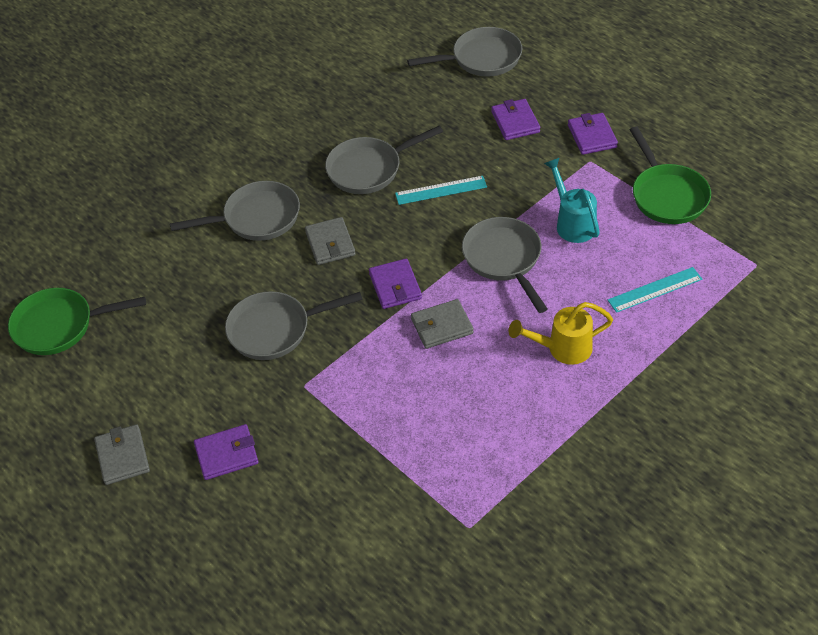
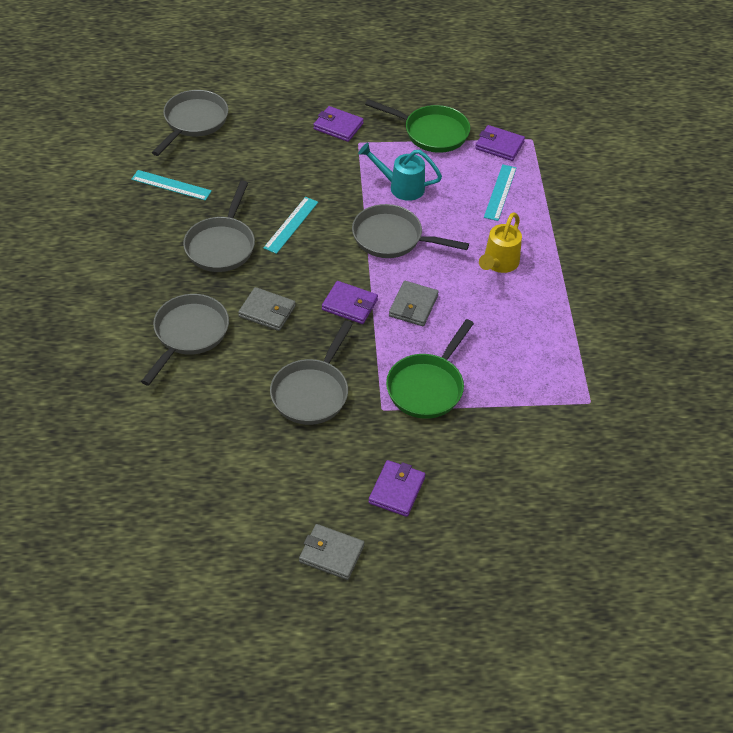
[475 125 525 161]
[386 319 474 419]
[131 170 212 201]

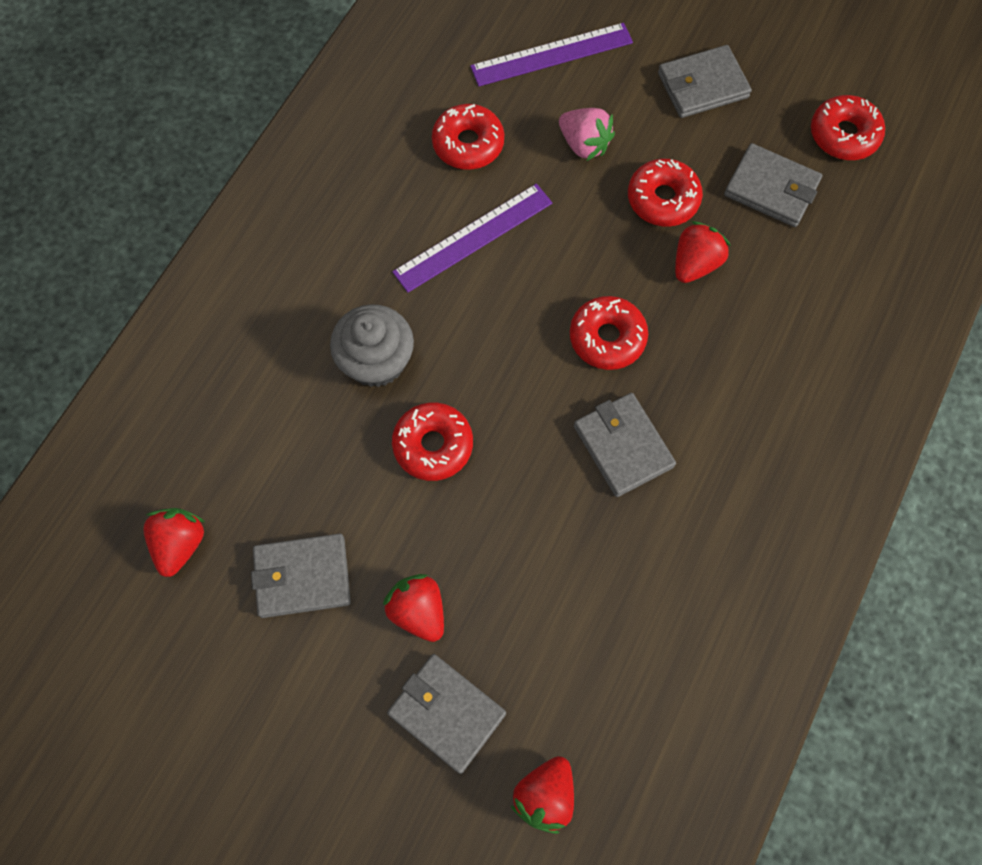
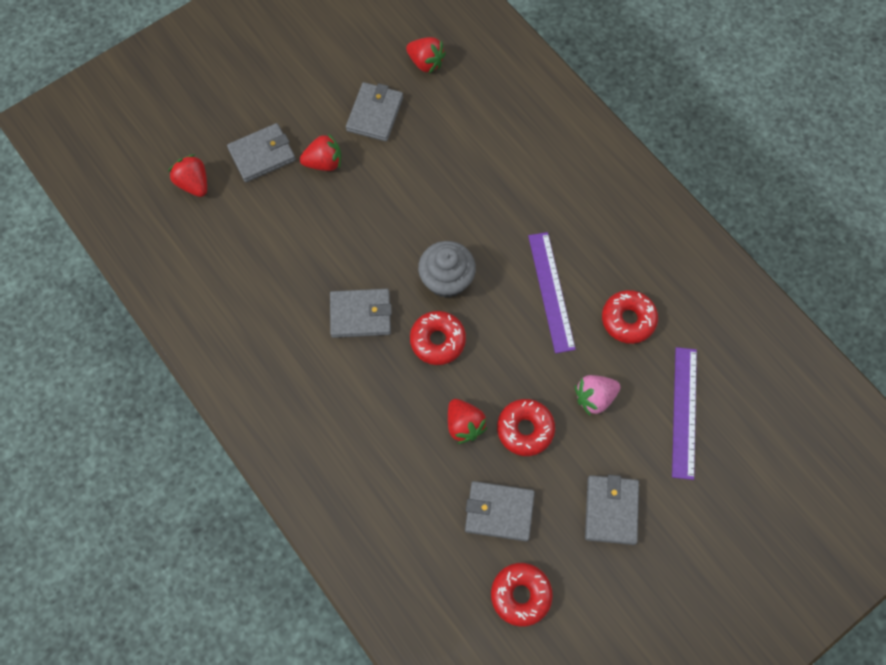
[465 481 535 541]
[418 241 476 298]
[392 403 473 481] (first image)

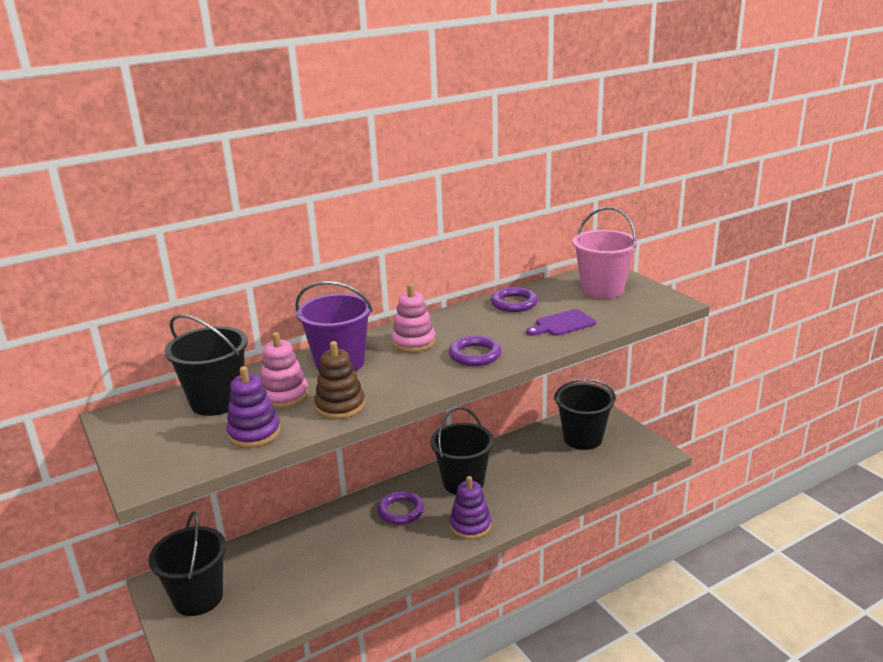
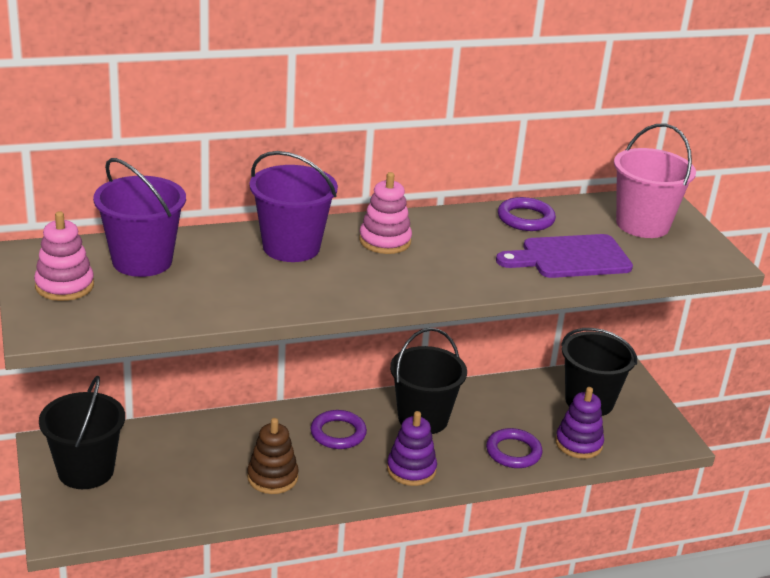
[496 234 633 278]
[93 158 186 277]
[34 211 94 301]
[486 428 542 468]
[247 418 299 494]
[555 387 604 459]

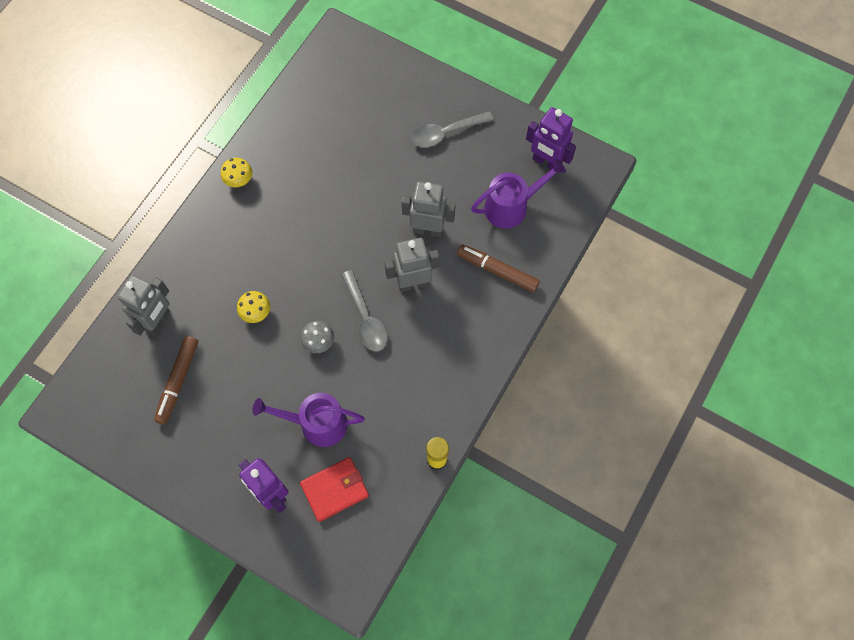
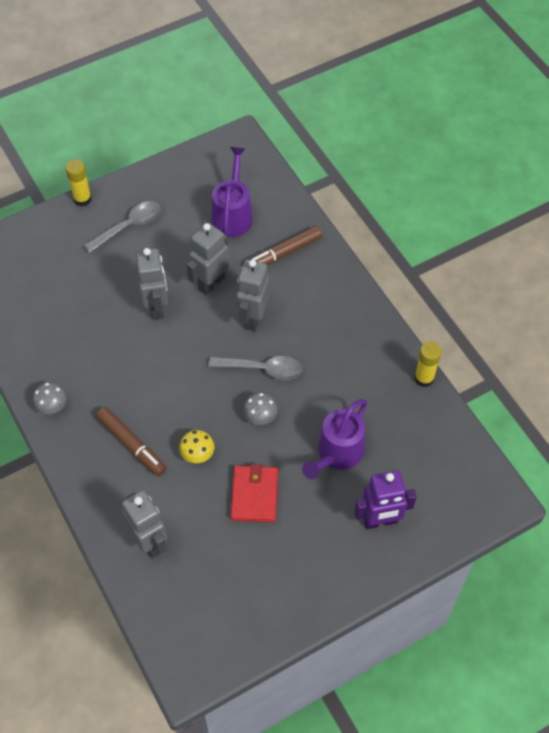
[526 107 576 170] (first image)
[84 201 161 253]
[32 382 67 414]
[96 407 166 476]
[231 464 278 522]
[65 159 92 206]
[136 248 168 320]

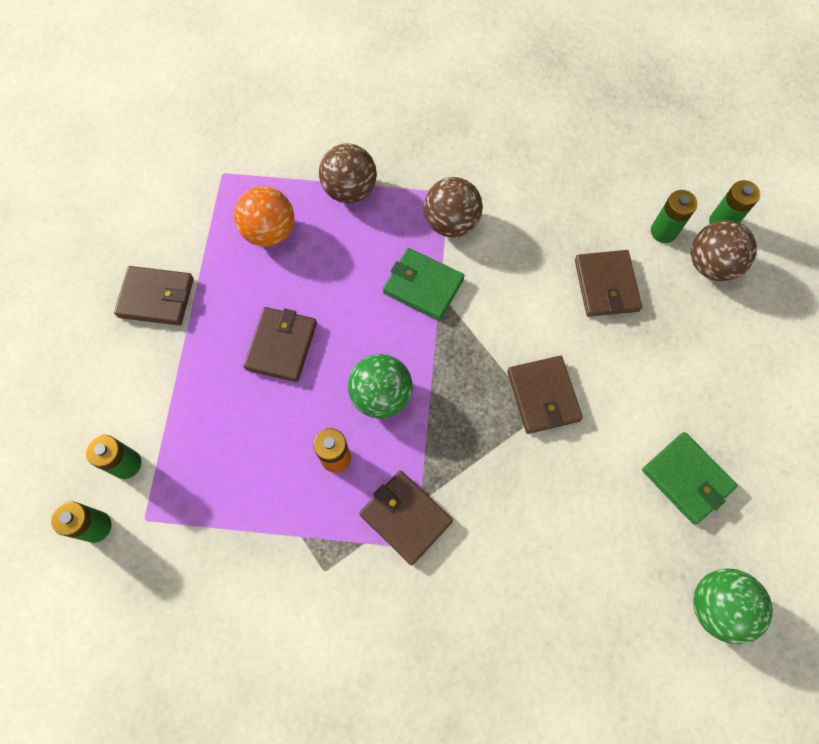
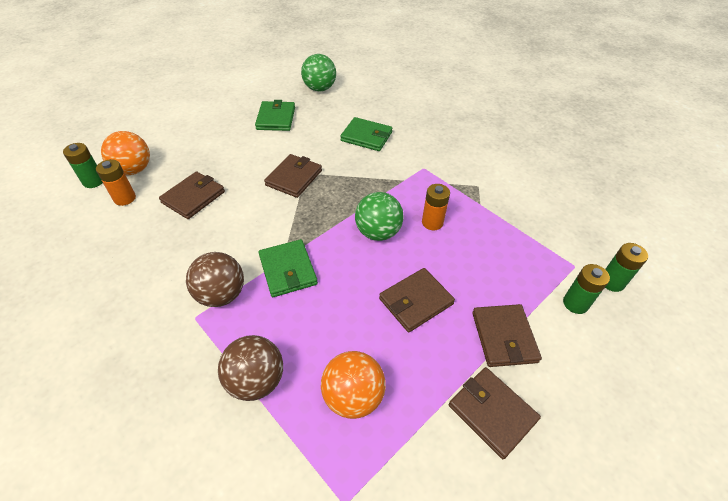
[96 159 136 206]
[101 131 150 175]
[472 304 542 367]
[340 117 392 151]

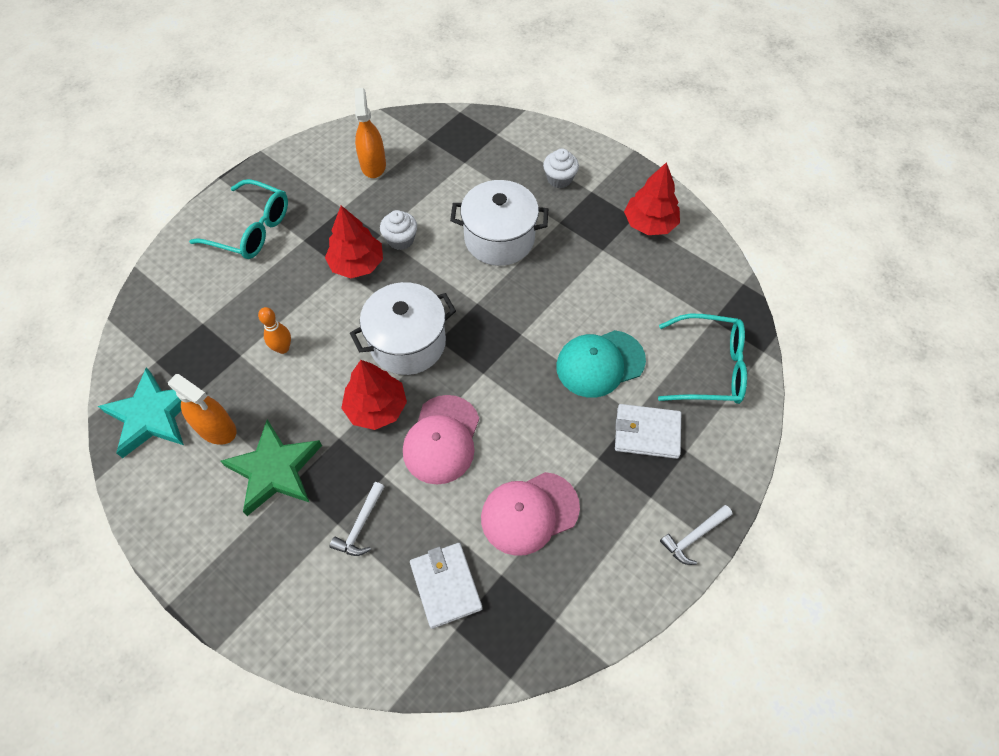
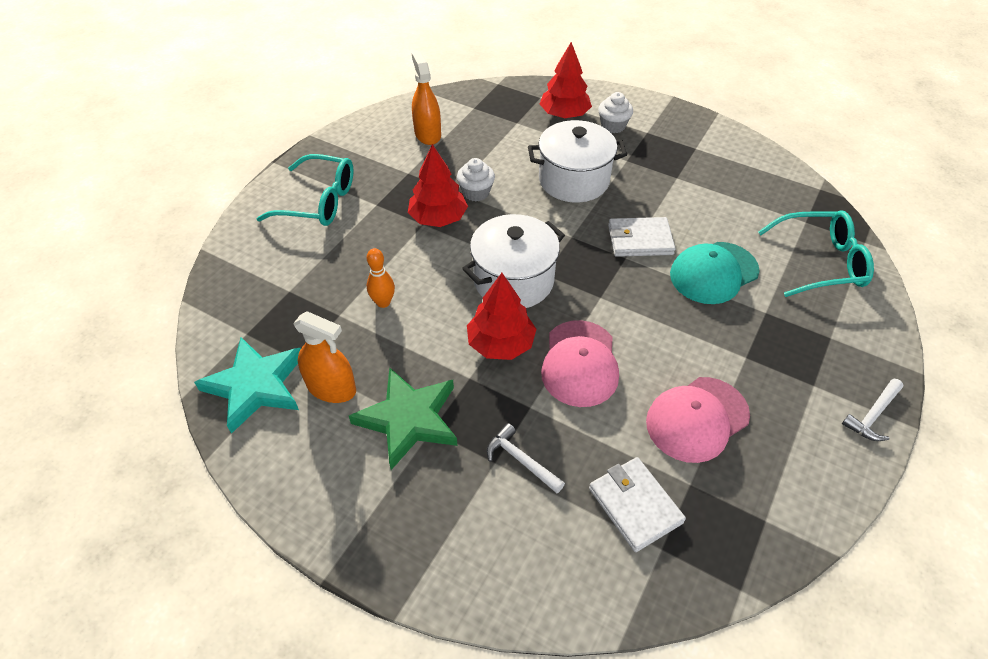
[539 42 592 118]
[608 217 676 257]
[487 423 565 493]

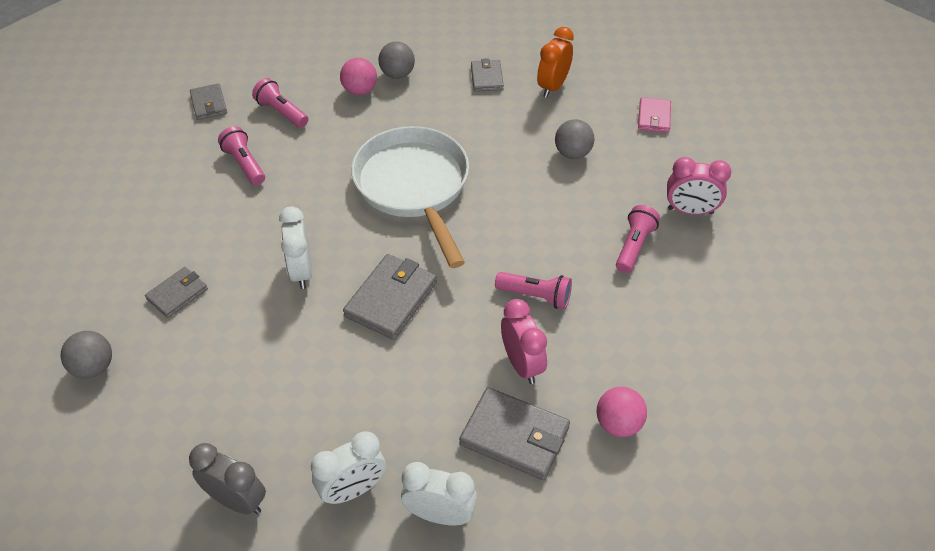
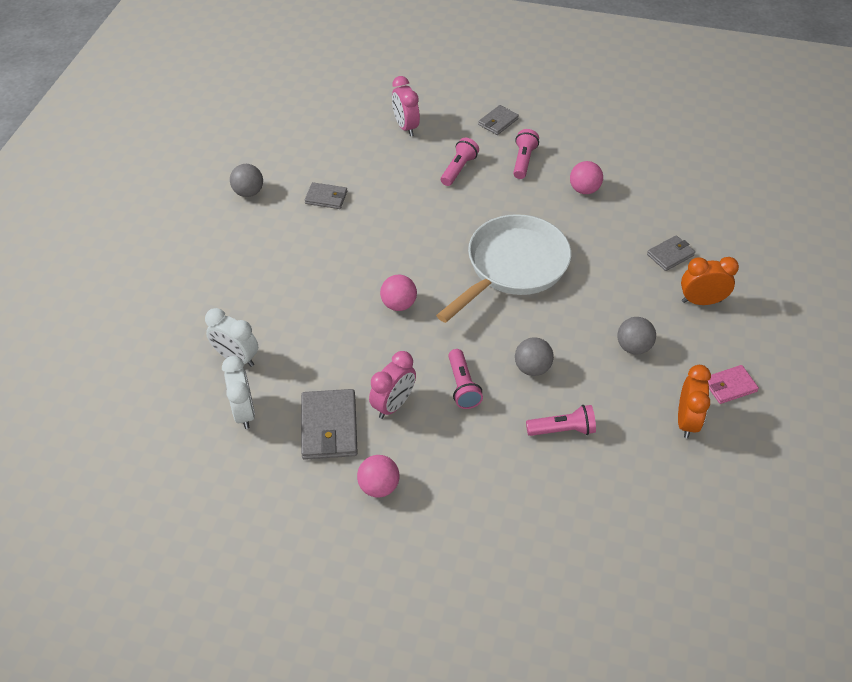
[515 337 554 376]
[392 76 420 136]
[279 206 312 289] (first image)
[380 275 417 311]
[189 443 266 515] (first image)
[678 365 711 438]

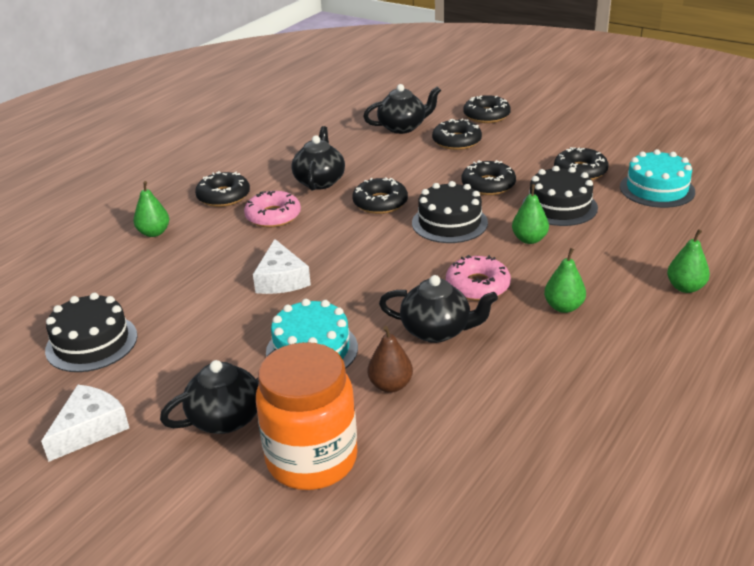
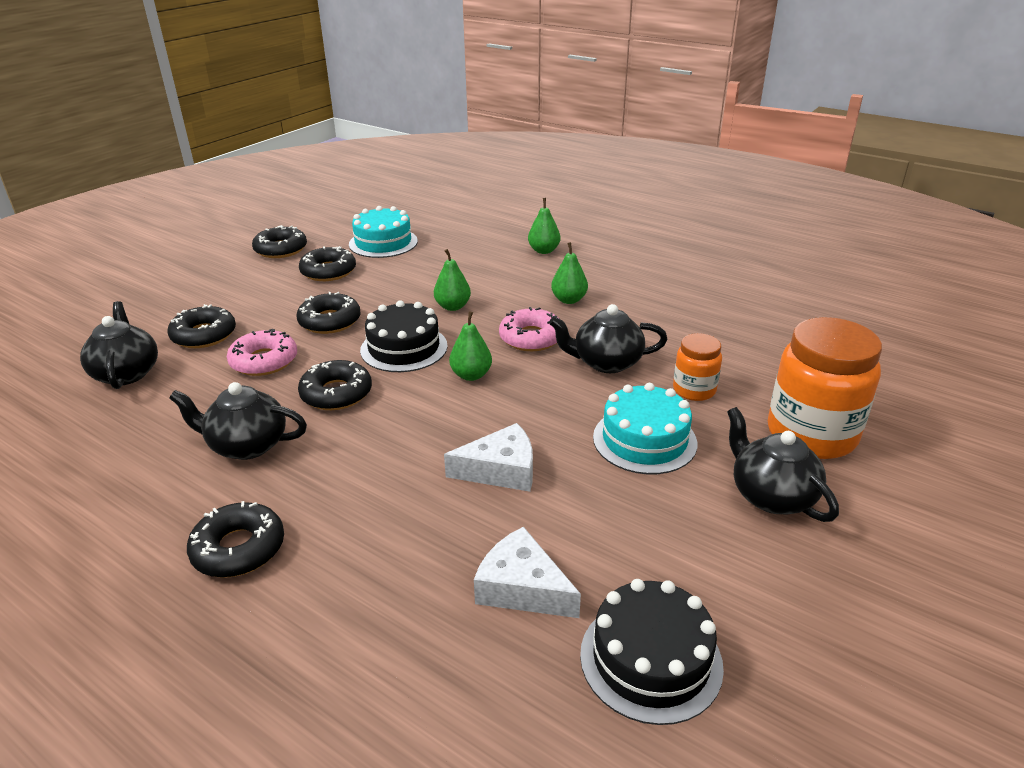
[252 225 307 258]
[522 166 598 226] (first image)
[449 311 492 381]
[227 329 297 376]
[549 304 667 373]
[673 333 722 401]
[474 526 581 618]

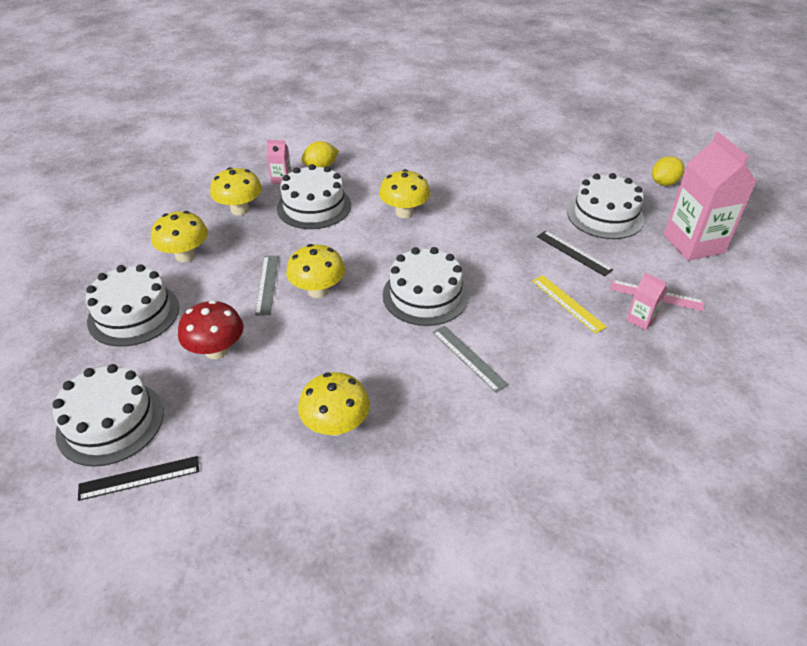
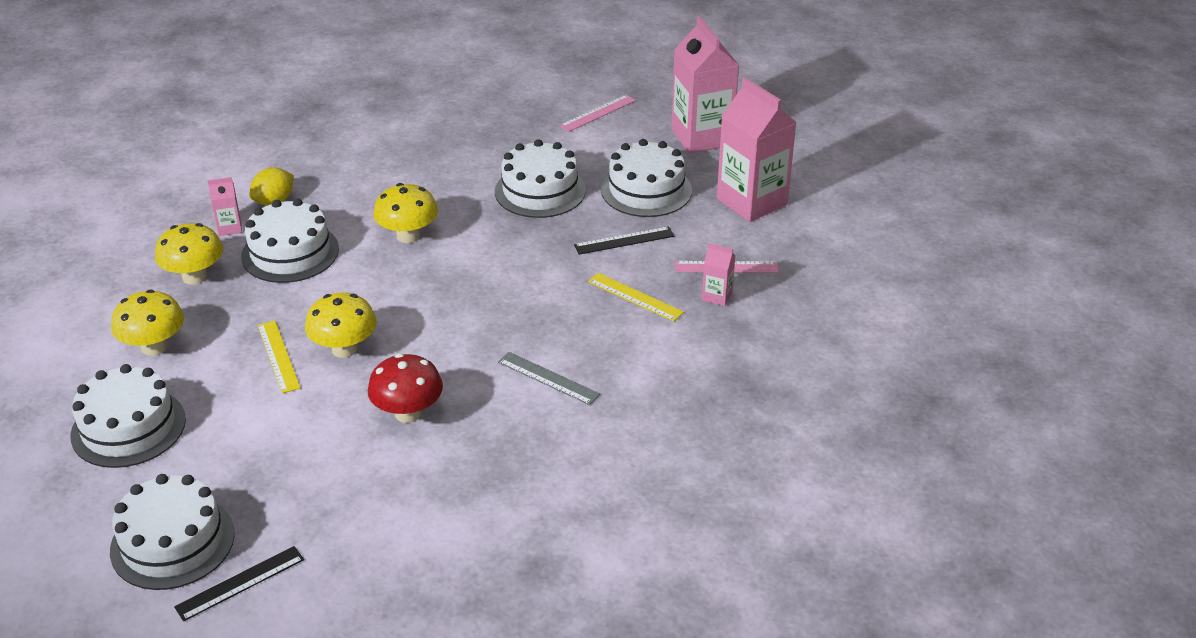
[671 16 739 154]
[574 226 674 255]
[495 139 586 218]
[257 321 301 393]
[368 354 443 423]
[298 372 370 436] (first image)
[559 95 636 132]

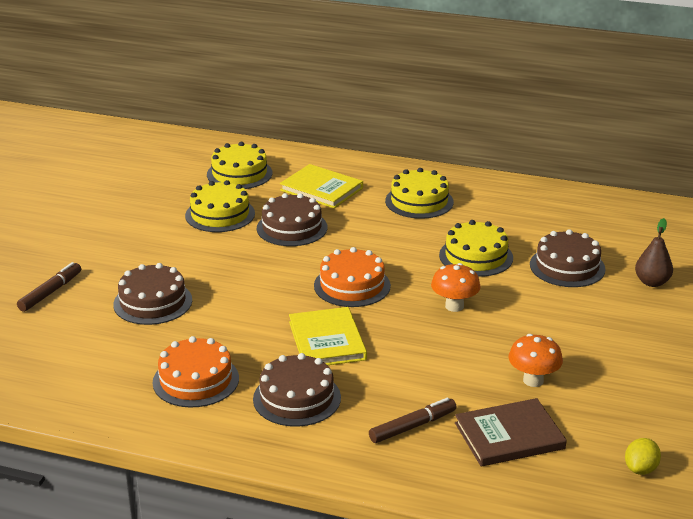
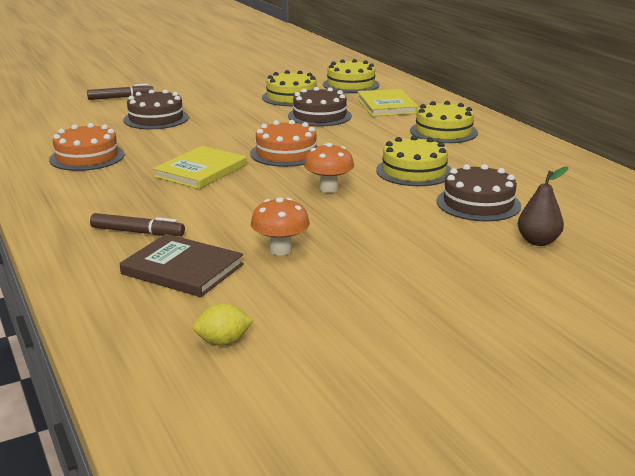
[253 353 341 427] (first image)

